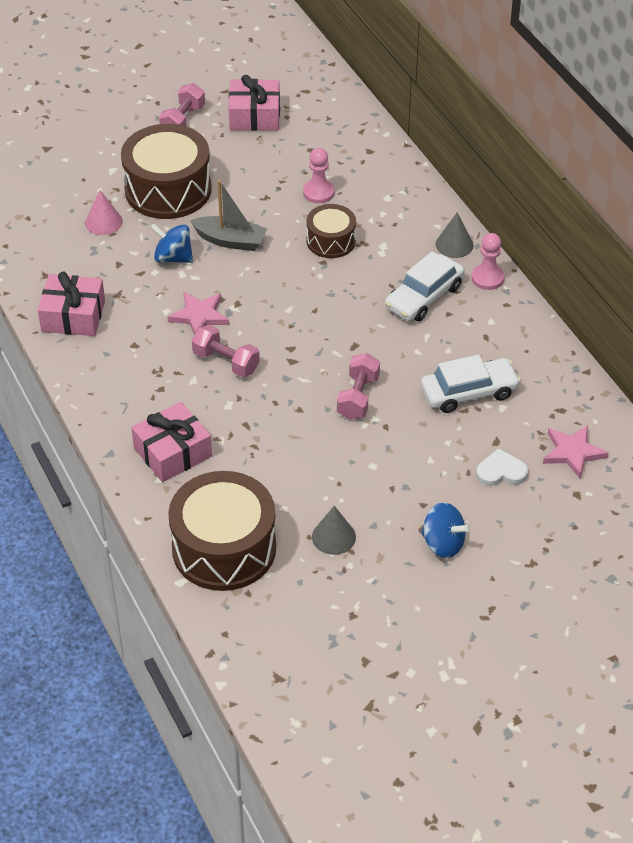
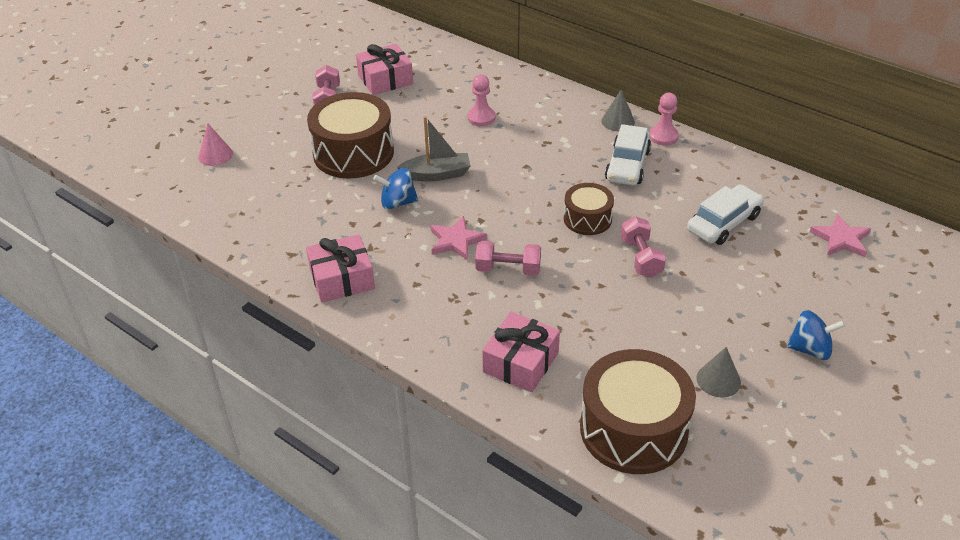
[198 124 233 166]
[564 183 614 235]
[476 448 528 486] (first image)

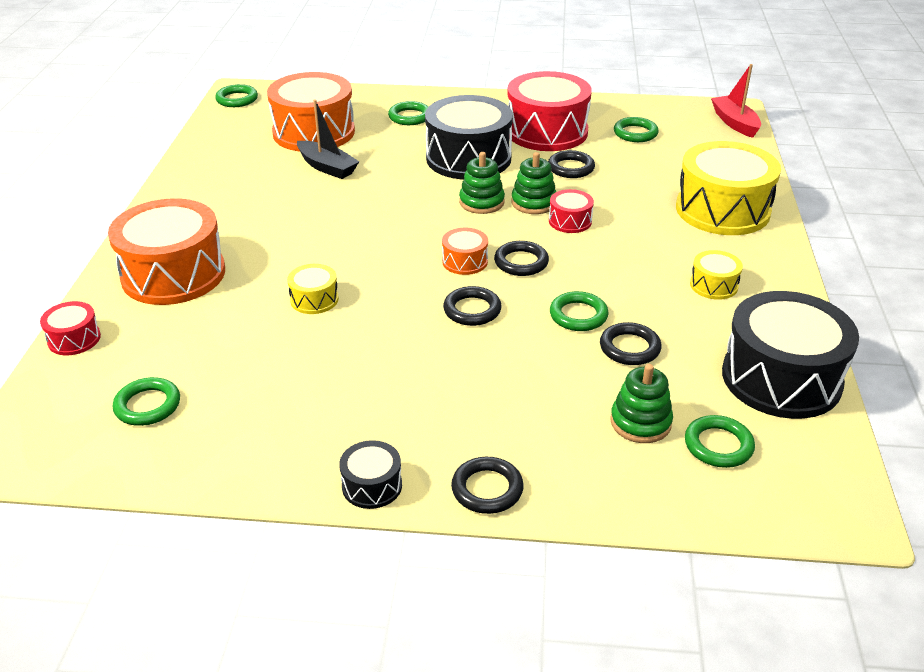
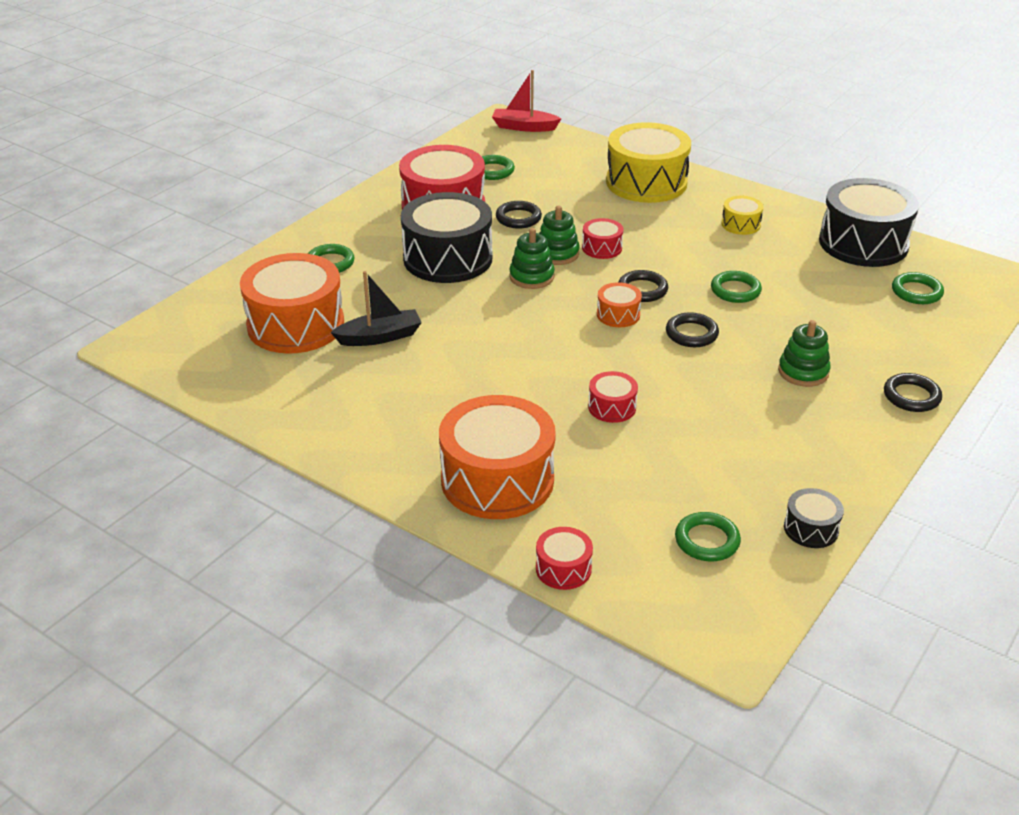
[215 84 258 107] (first image)
[588 371 638 423]
[600 322 662 365] (first image)
[778 320 831 387]
[784 488 844 548]

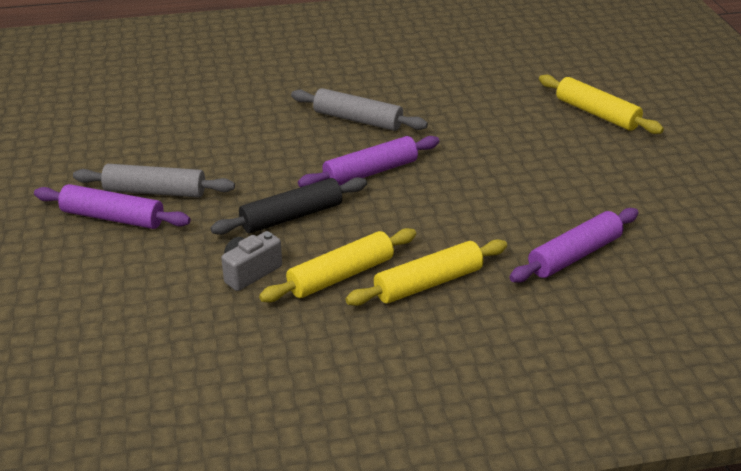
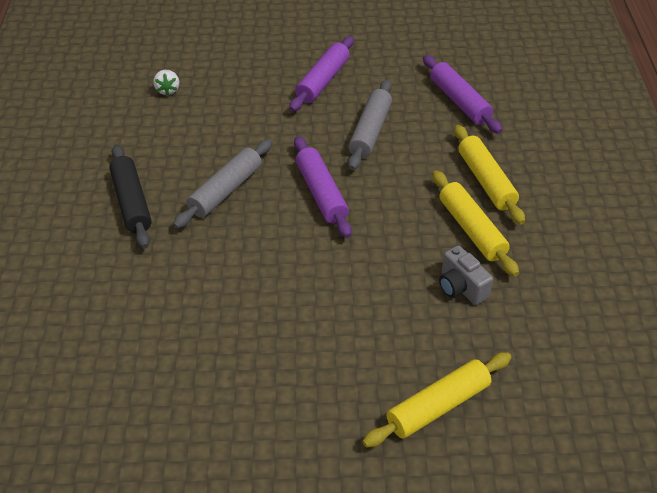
[362 352 511 447]
[348 80 392 170]
[109 144 152 249]
[289 36 354 112]
[153 70 179 96]

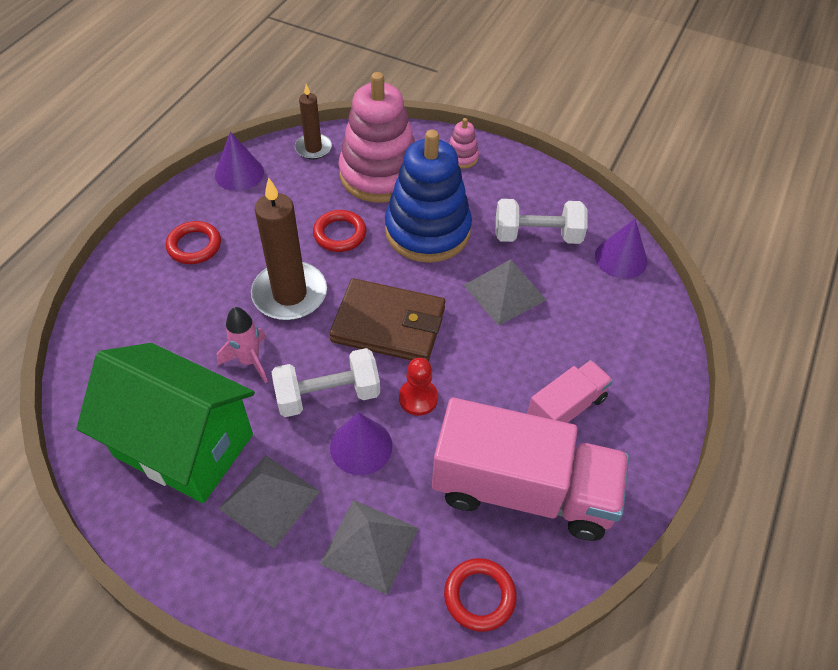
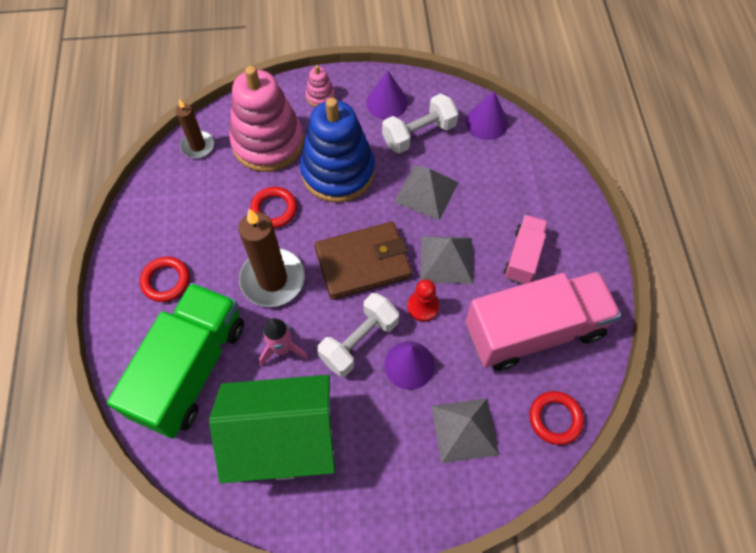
[366 71 408 119]
[421 236 473 284]
[107 283 244 438]

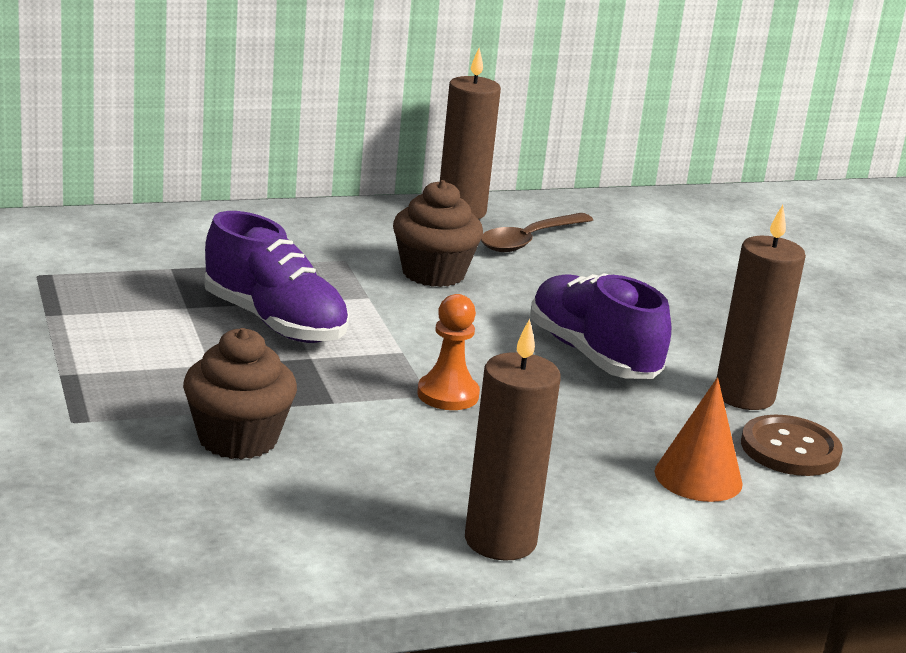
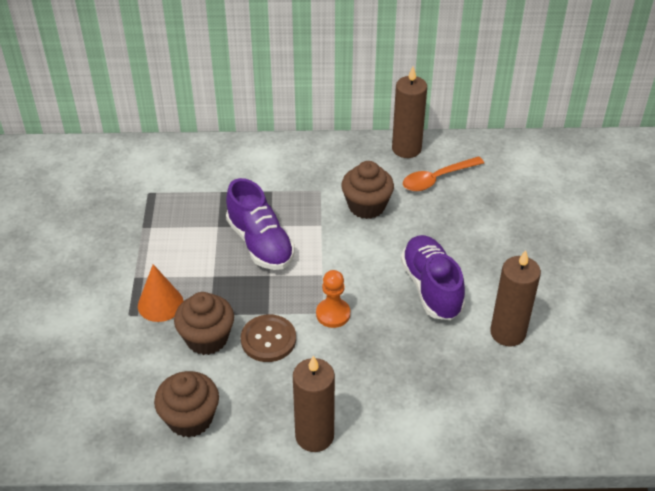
[403 156 484 191]
[138 264 184 322]
[241 314 296 362]
[154 371 219 438]

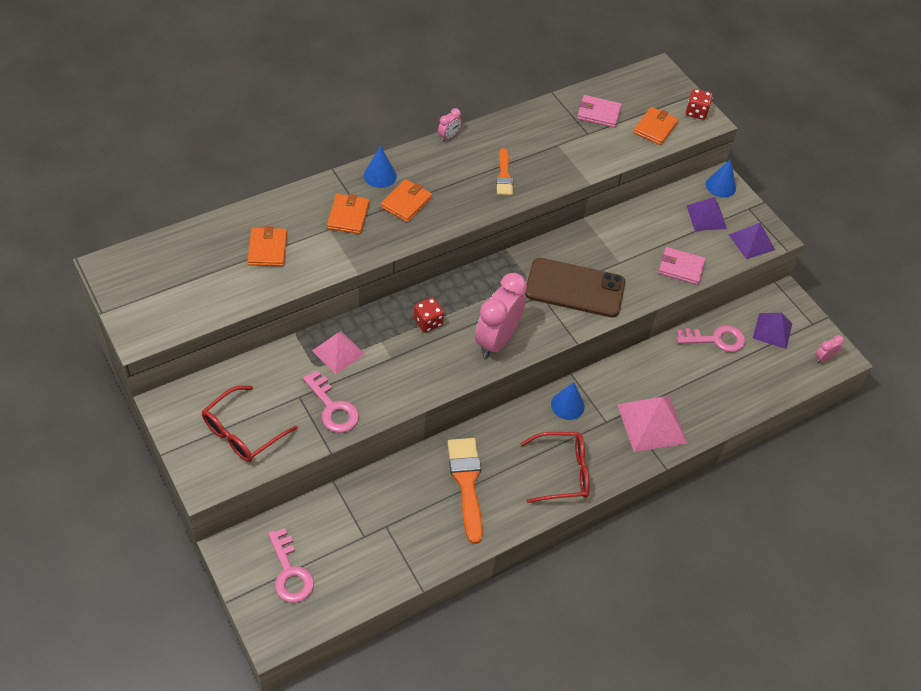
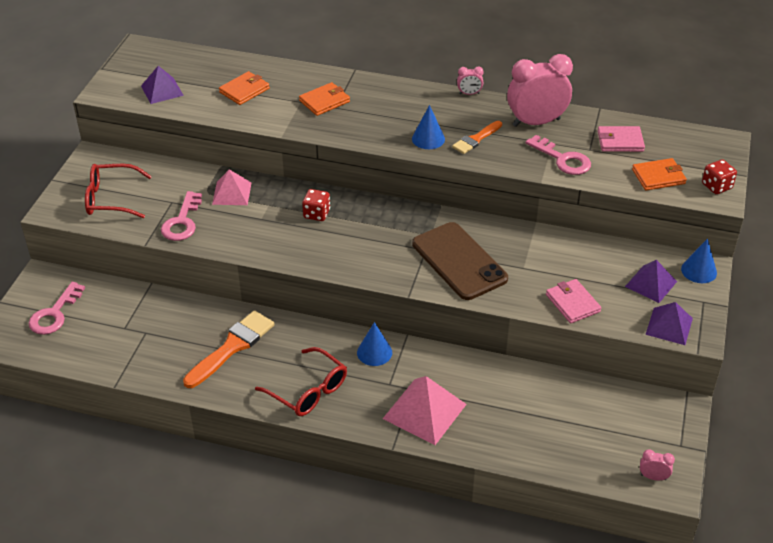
[598 126 645 152]
[412 105 445 149]
[381 179 432 222] (first image)
[507 54 573 127]
[141 66 184 104]
[526 135 591 175]

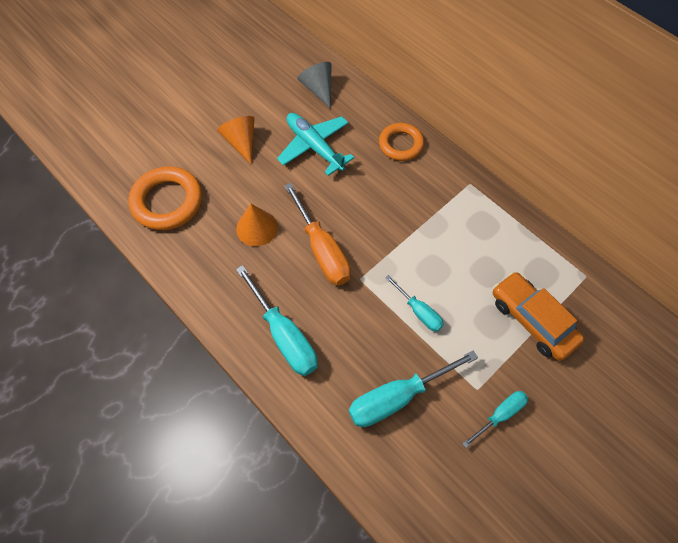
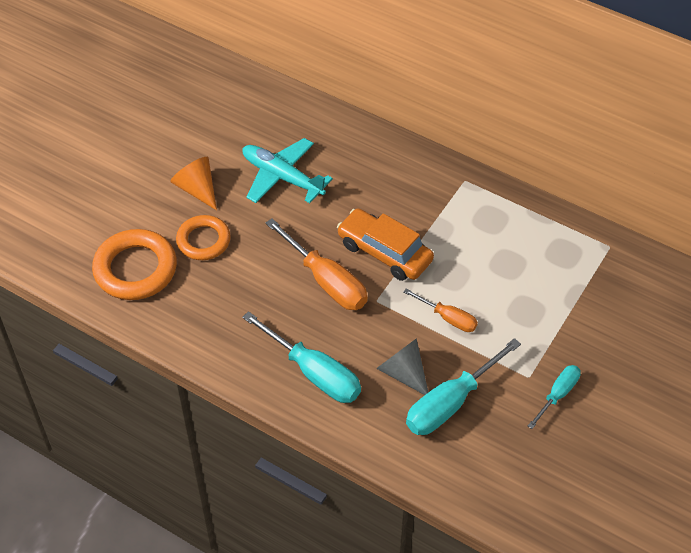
[376 338 428 395]
[176 215 231 260]
[236 204 278 246] (first image)
[337 208 434 281]
[404 288 478 332]

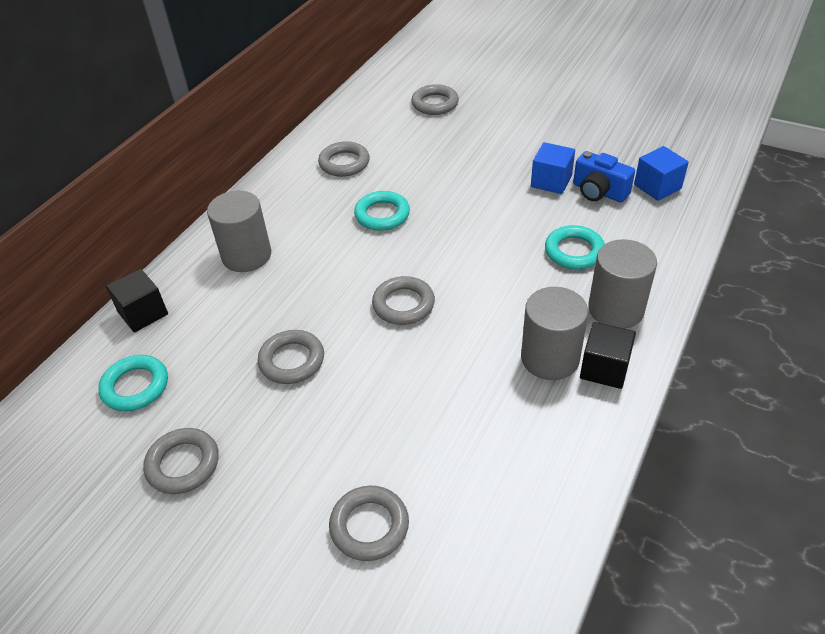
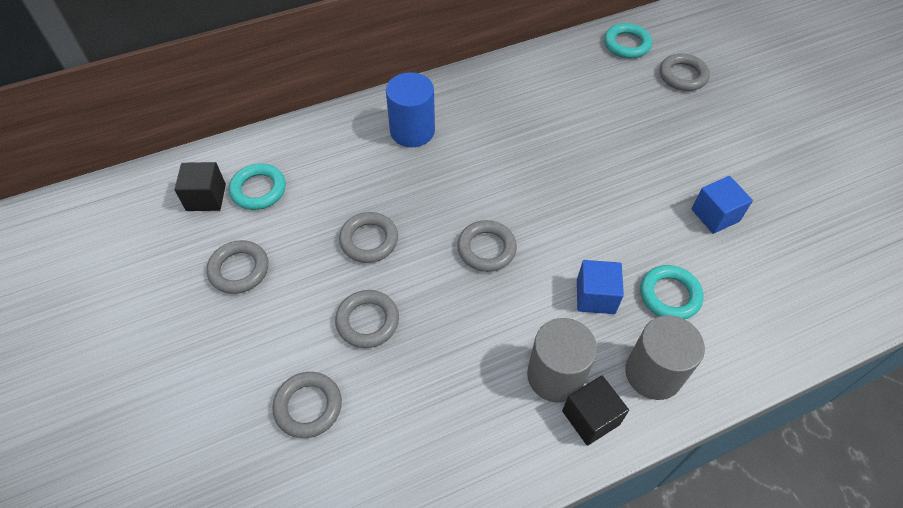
[335 290 399 348]
[577 260 624 314]
[573 151 635 202] (first image)
[386 72 435 147]
[604 23 652 58]
[175 162 226 211]

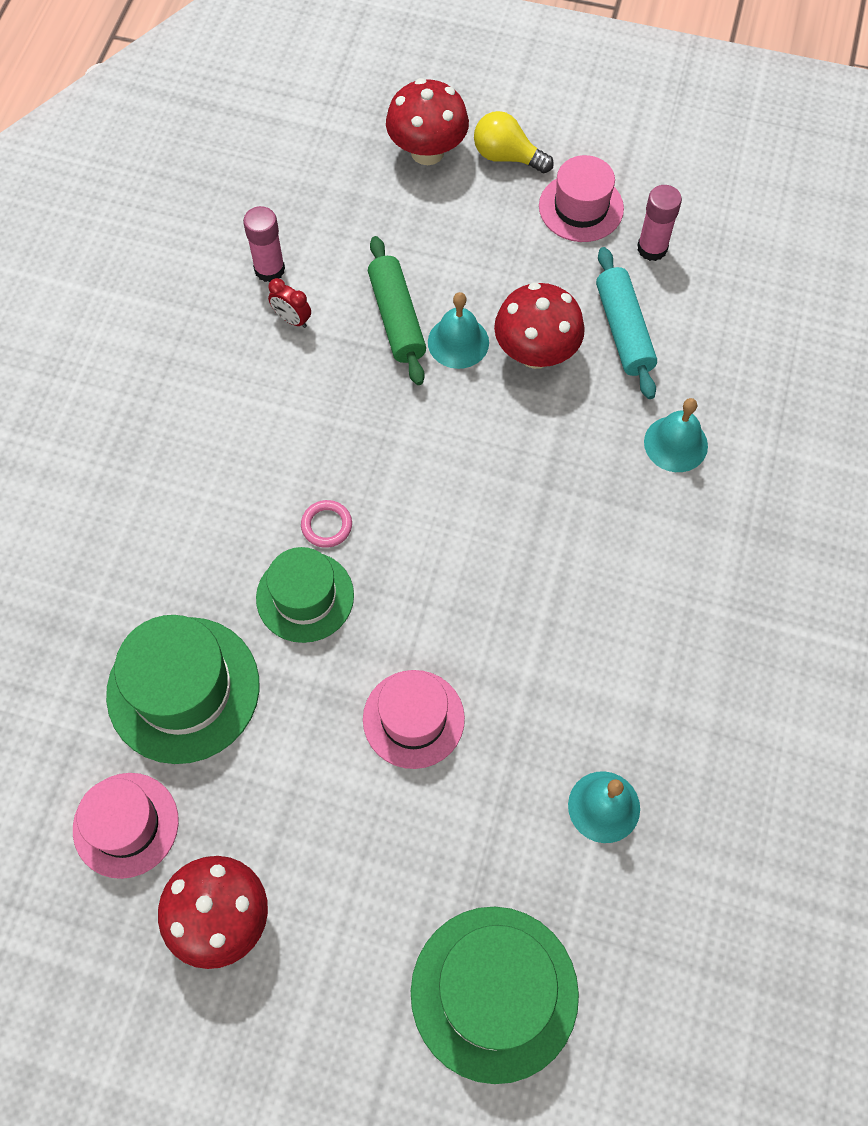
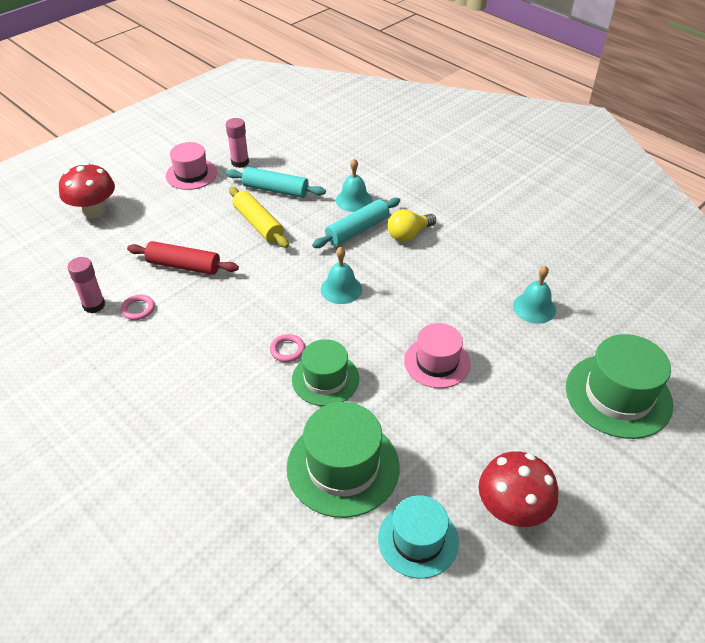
[388 209 436 242]
[127 241 239 275]
[121 295 155 320]
[229 187 289 248]
[321 247 362 304]
[378 495 459 579]
[312 198 400 248]

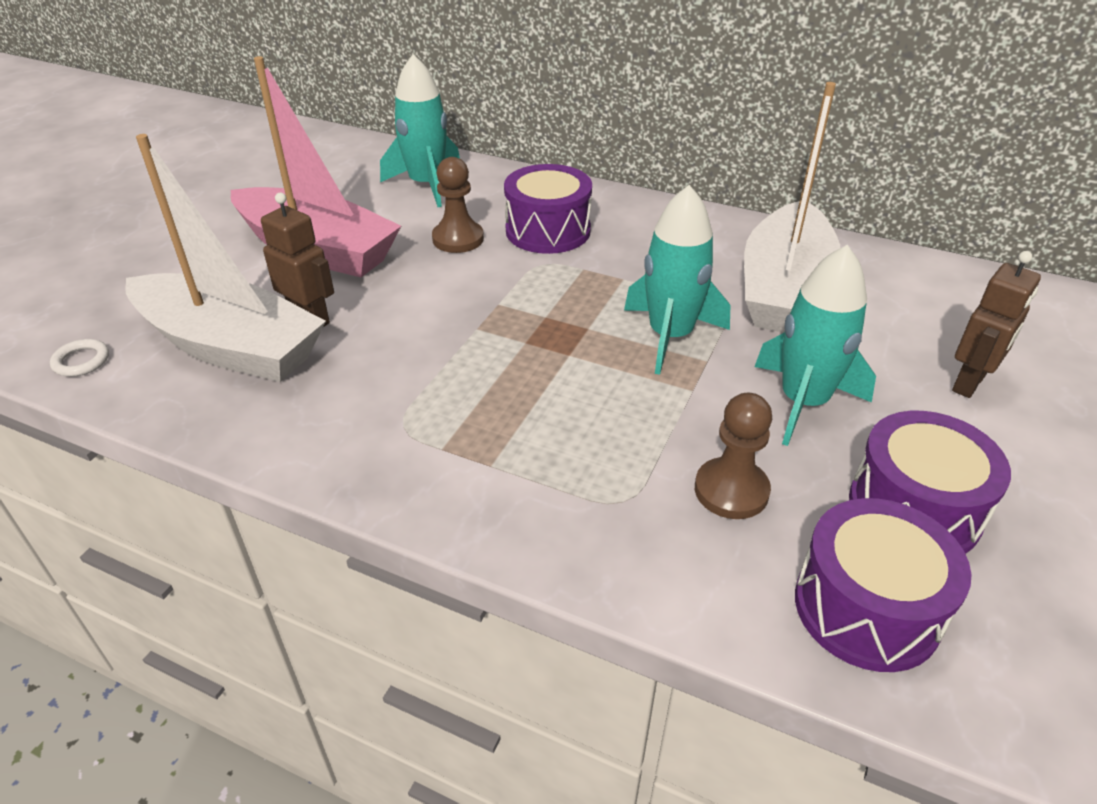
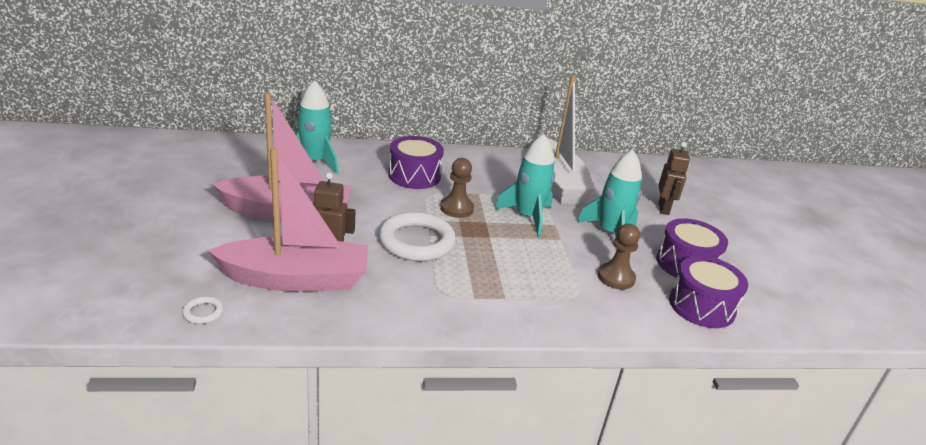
[208 147 368 292]
[440 158 474 218]
[379 212 456 261]

